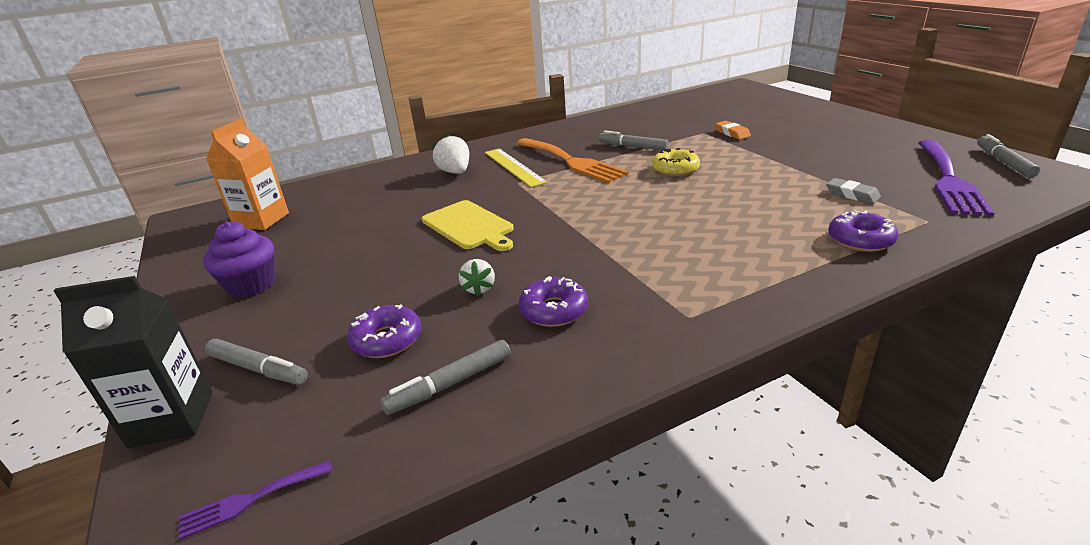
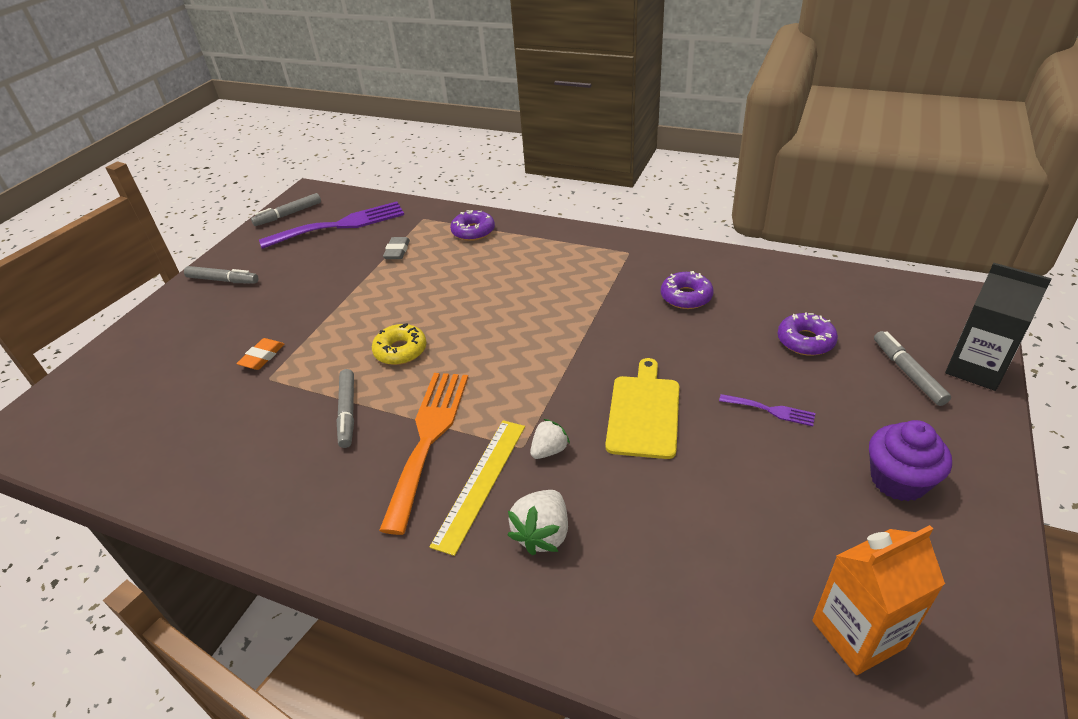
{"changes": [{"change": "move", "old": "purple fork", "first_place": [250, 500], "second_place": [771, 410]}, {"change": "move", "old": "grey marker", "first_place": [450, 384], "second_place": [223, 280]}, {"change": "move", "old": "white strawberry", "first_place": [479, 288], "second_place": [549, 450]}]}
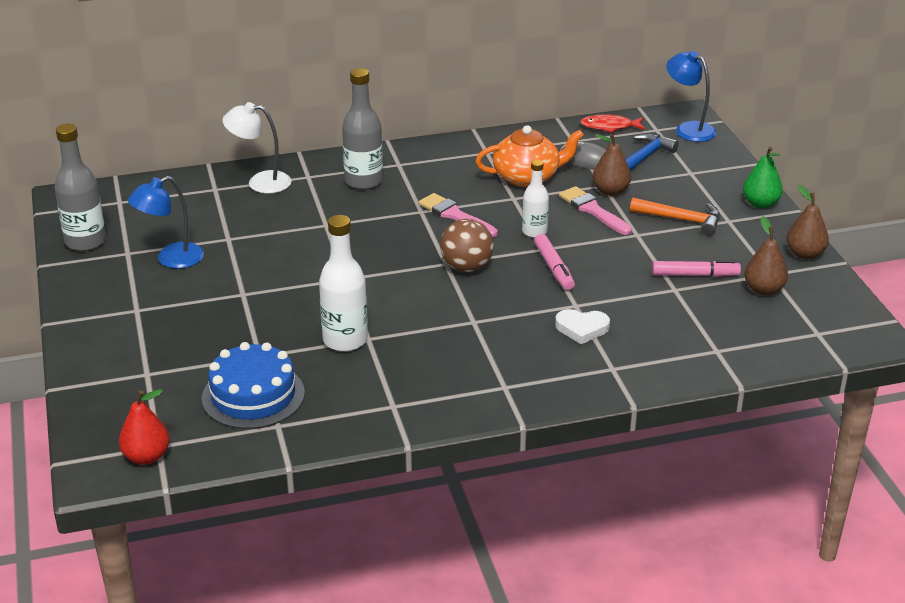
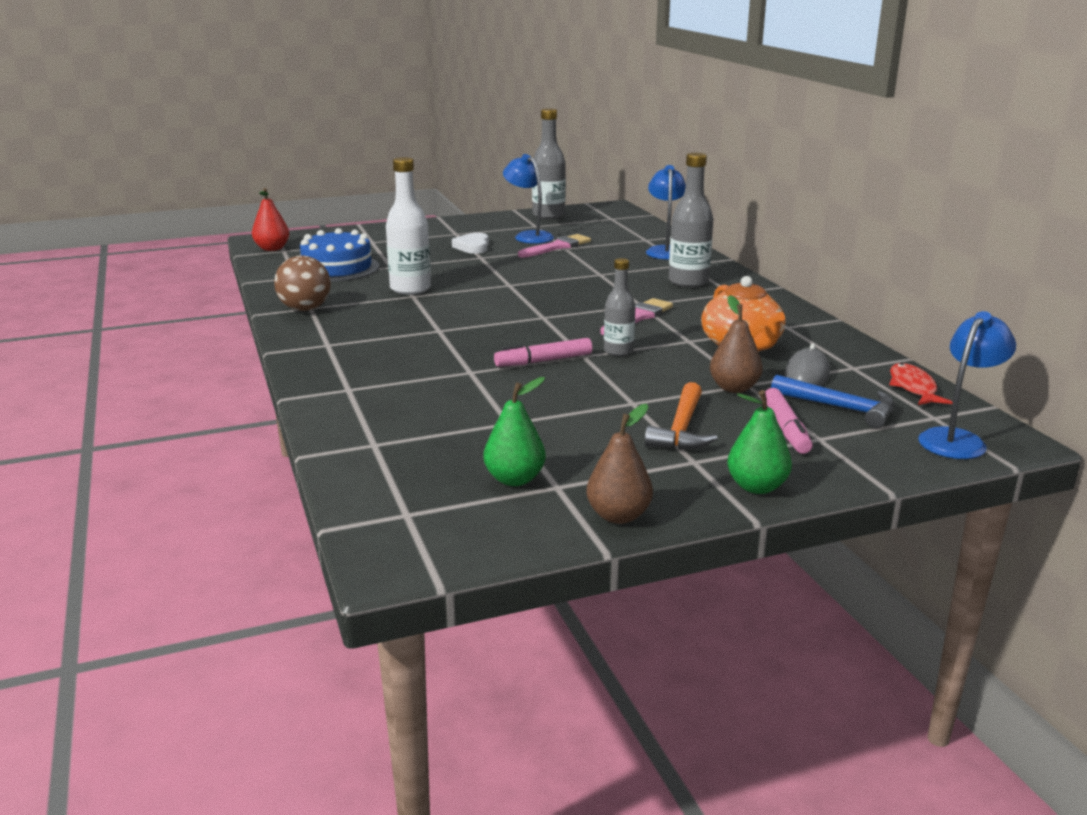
{"changes": [{"change": "recolor", "old": "white lamp", "new": "blue lamp", "first_place": [260, 182], "second_place": [665, 251]}, {"change": "move", "old": "brown ball", "first_place": [466, 267], "second_place": [305, 309]}, {"change": "recolor", "old": "white bottle", "new": "grey bottle", "first_place": [534, 232], "second_place": [618, 351]}, {"change": "move", "old": "white heart", "first_place": [582, 328], "second_place": [473, 247]}, {"change": "move", "old": "pink brush", "first_place": [593, 210], "second_place": [557, 247]}, {"change": "move", "old": "pink marker", "first_place": [695, 275], "second_place": [786, 429]}, {"change": "recolor", "old": "brown pear", "new": "green pear", "first_place": [763, 290], "second_place": [514, 479]}]}
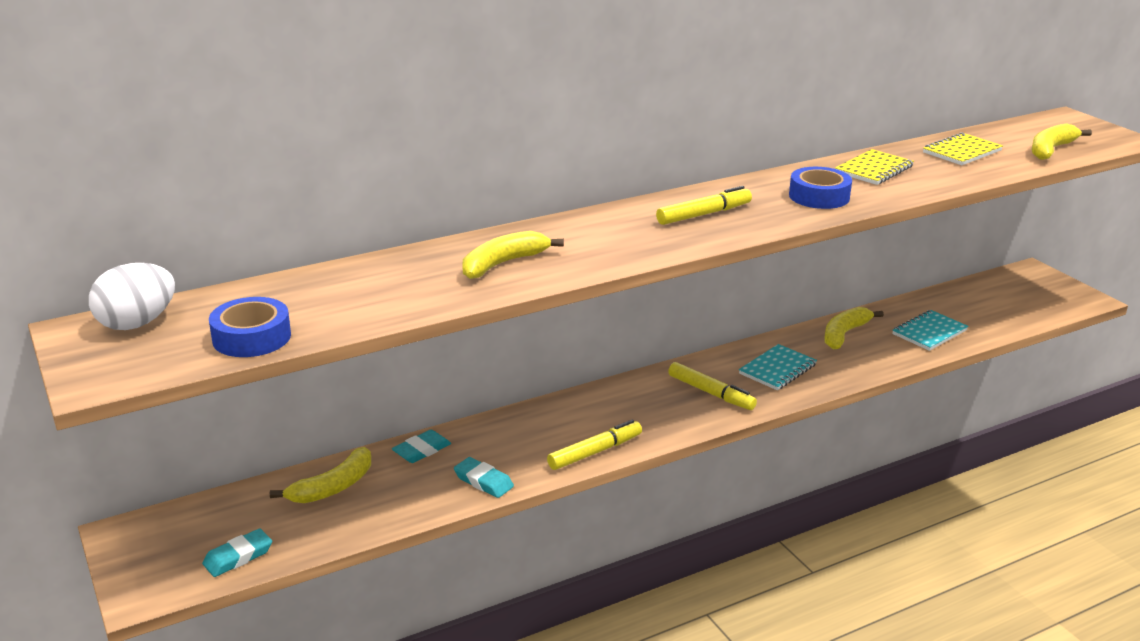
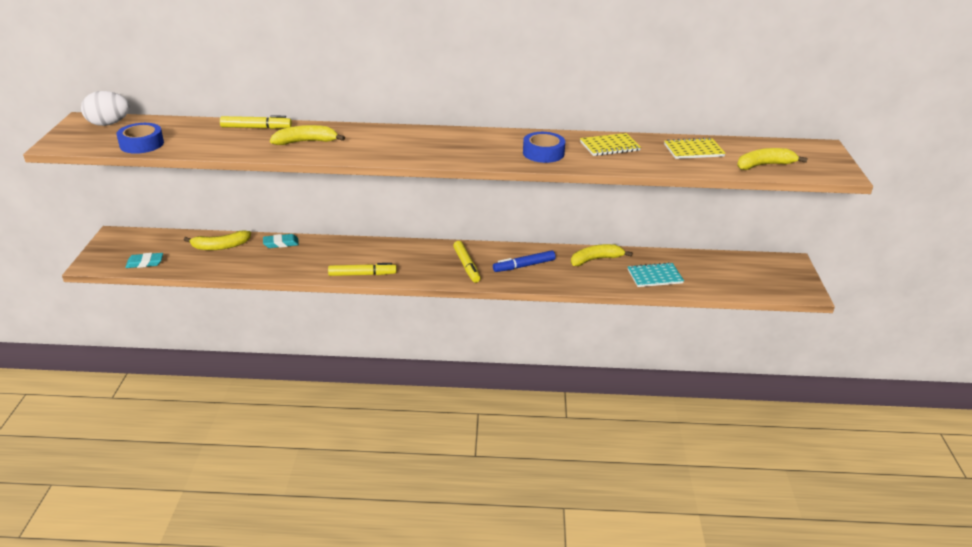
{"changes": [{"change": "delete", "old": "turquoise eraser", "first_place": [483, 481]}, {"change": "move", "old": "yellow marker", "first_place": [704, 214], "second_place": [256, 128]}, {"change": "replace", "old": "turquoise notebook", "new": "blue marker", "first_place": [777, 369], "second_place": [524, 266]}]}
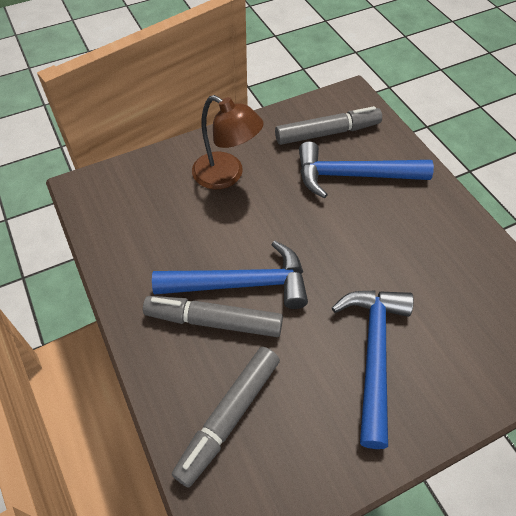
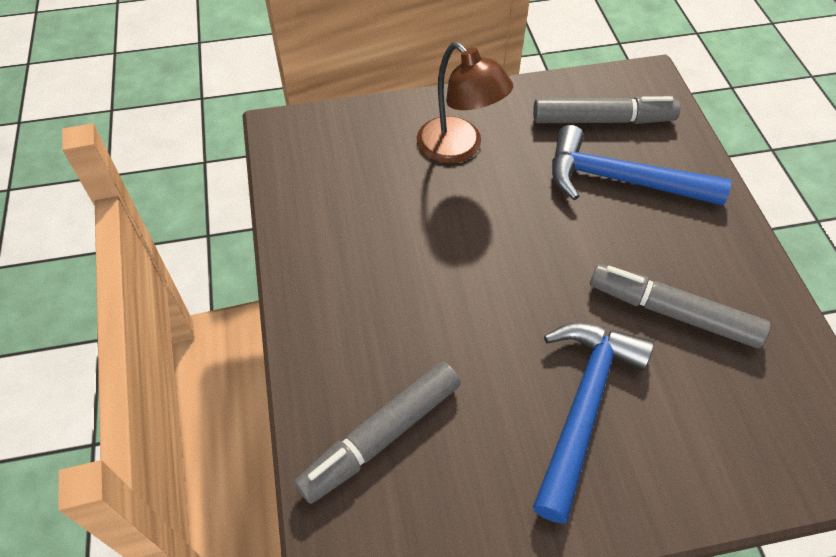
{"changes": [{"change": "move", "old": "grey marker", "first_place": [214, 321], "second_place": [672, 312]}, {"change": "delete", "old": "blue hammer", "first_place": [242, 284]}]}
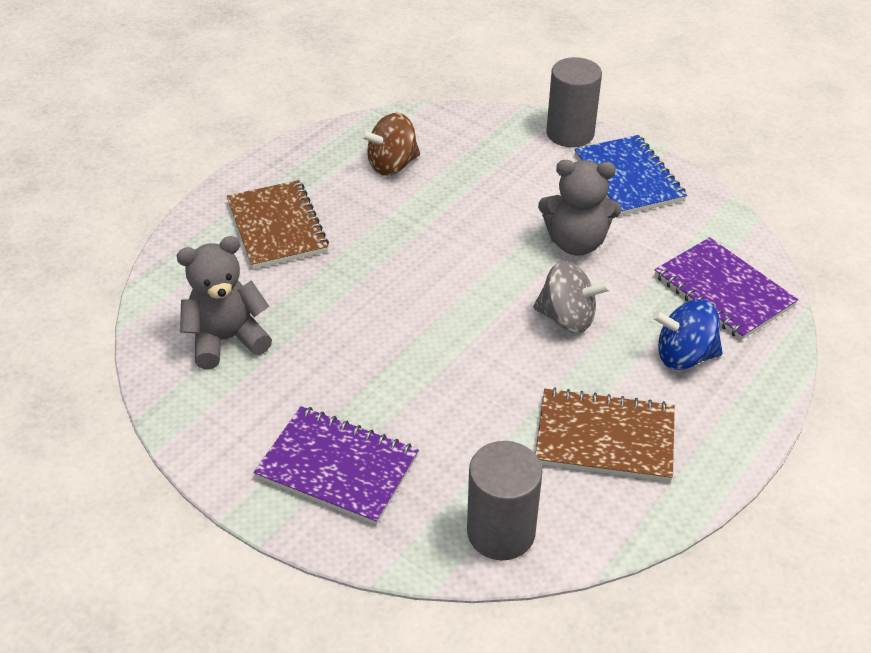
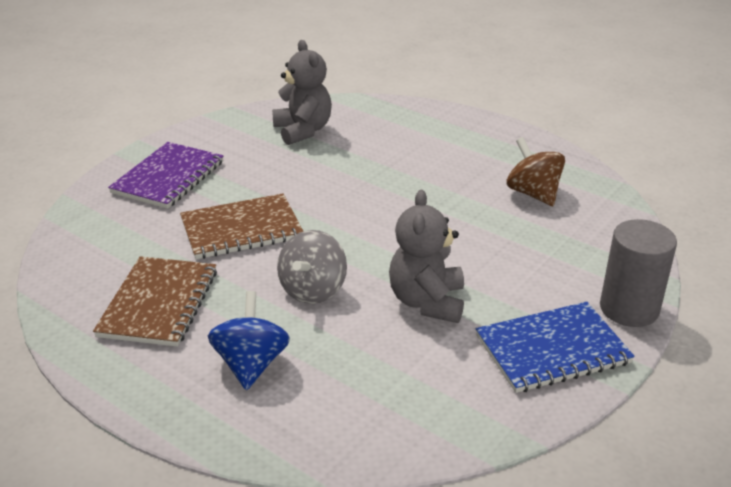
{"changes": [{"change": "move", "old": "brown notebook", "first_place": [277, 227], "second_place": [241, 229]}, {"change": "delete", "old": "grey cylinder", "first_place": [501, 532]}, {"change": "delete", "old": "purple notebook", "first_place": [723, 291]}]}
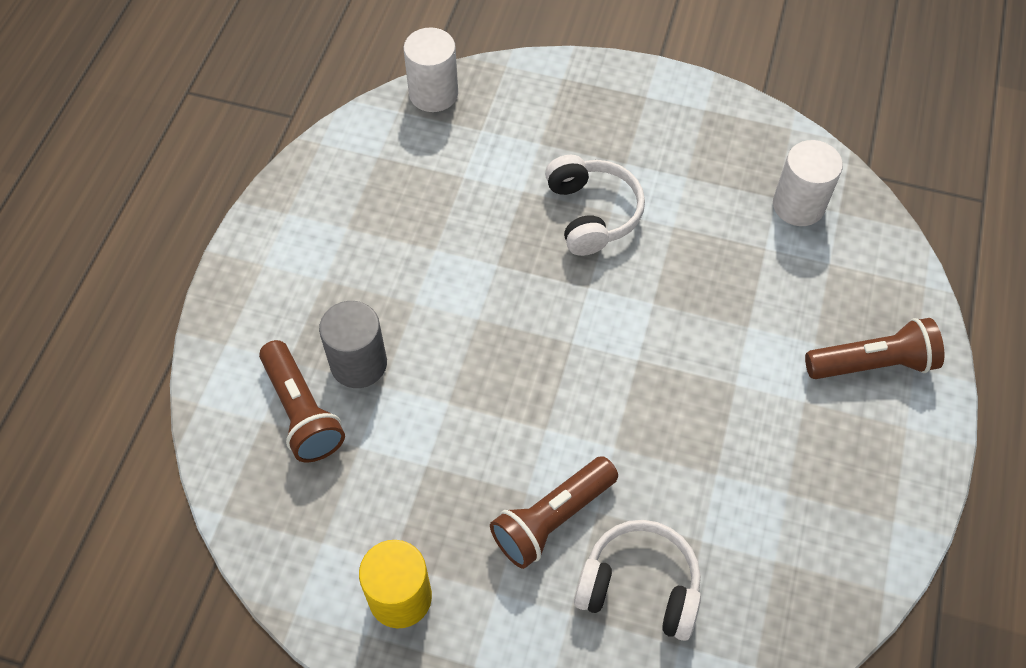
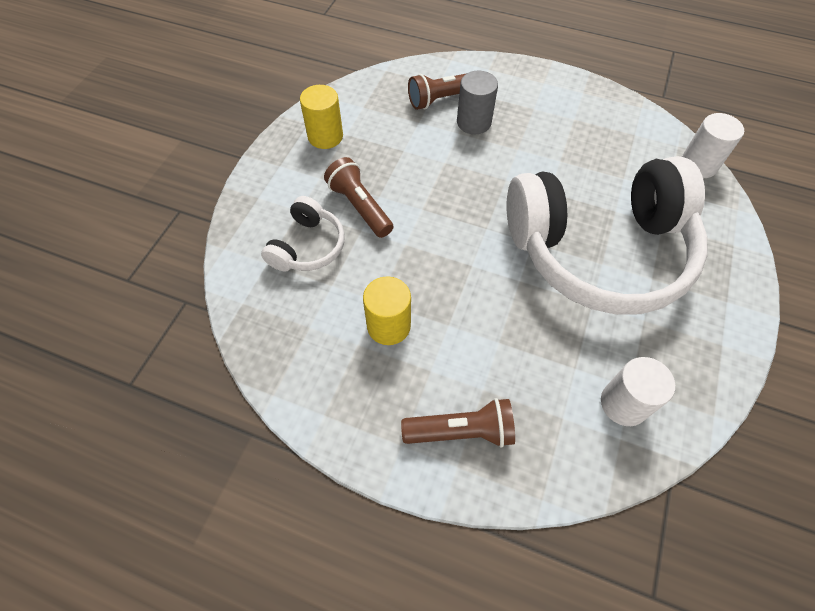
{"changes": [{"change": "resize", "old": "white headphones", "first_place": [592, 213], "second_place": [599, 250], "factor": 2.29}, {"change": "rotate", "old": "brown flashlight", "first_place": [873, 363], "second_place": [461, 431], "degrees": -90}, {"change": "insert", "new": "yellow cylinder", "second_place": [388, 326]}]}
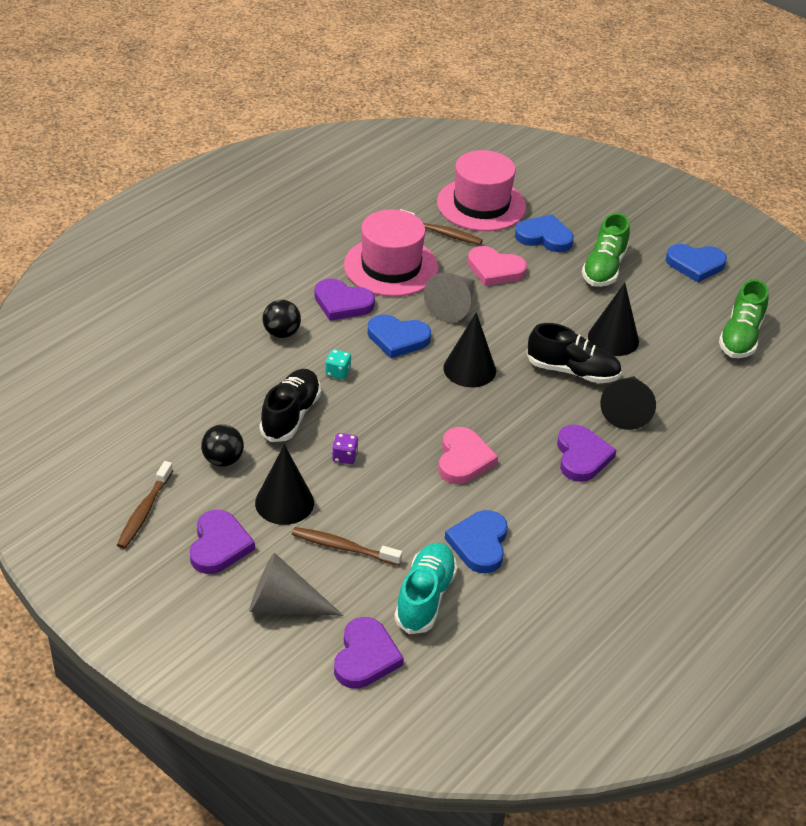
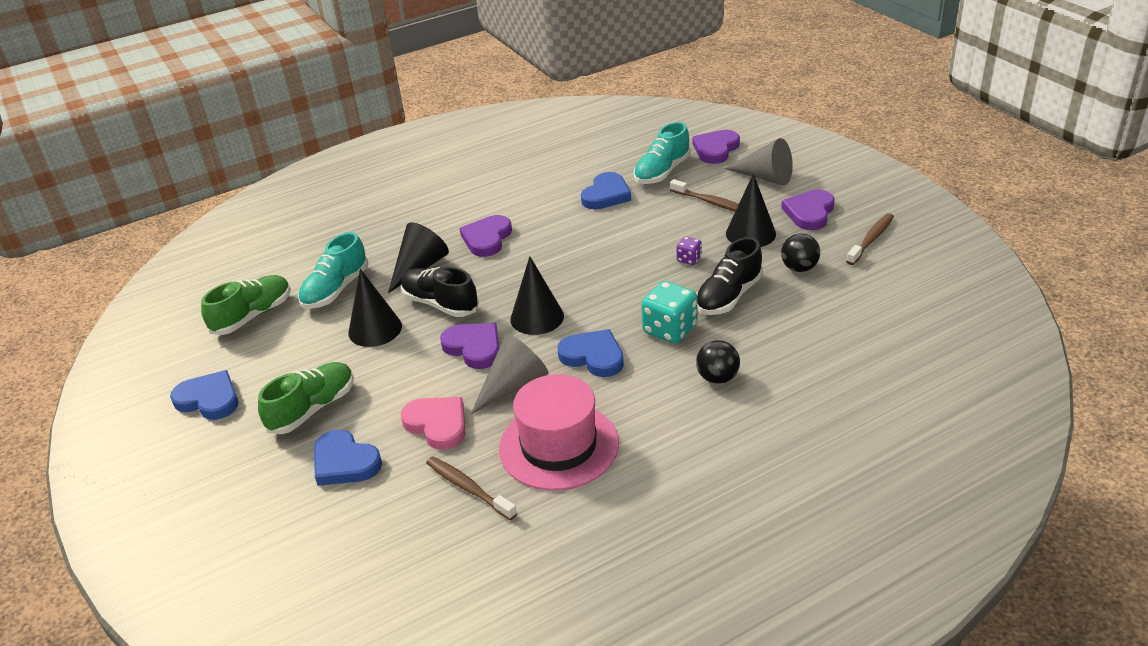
{"changes": [{"change": "move", "old": "purple heart", "first_place": [342, 303], "second_place": [474, 347]}, {"change": "resize", "old": "turquoise dice", "first_place": [338, 372], "second_place": [670, 329], "factor": 1.95}, {"change": "delete", "old": "pink hat", "first_place": [481, 205]}, {"change": "delete", "old": "pink heart", "first_place": [463, 459]}, {"change": "insert", "new": "turquoise shoe", "second_place": [336, 290]}]}
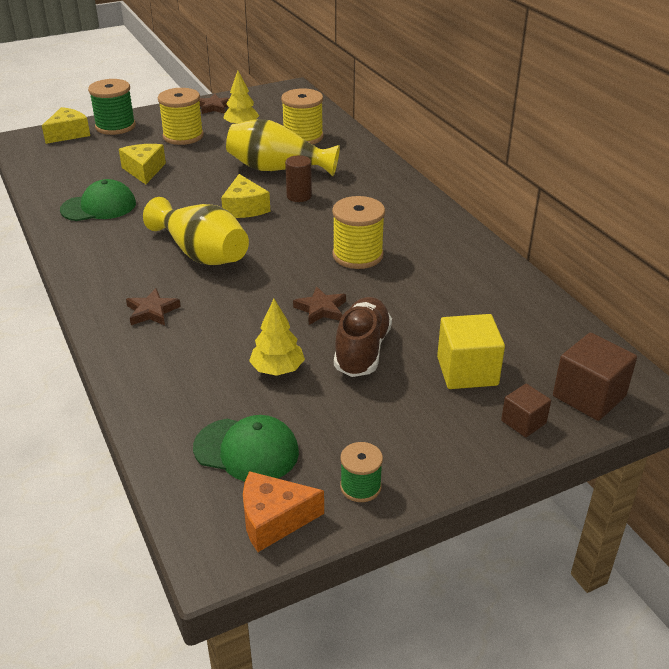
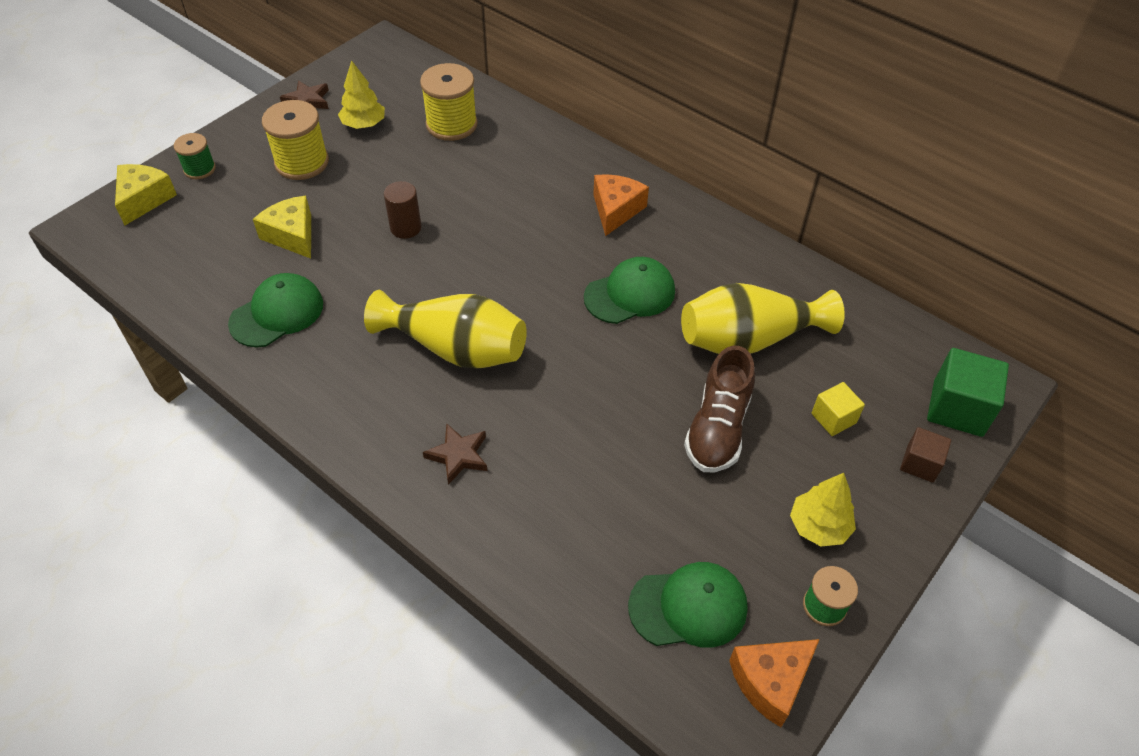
{"changes": [{"change": "resize", "old": "green spool", "first_place": [115, 126], "second_place": [199, 169], "factor": 0.58}, {"change": "delete", "old": "yellow cheese", "first_place": [245, 208]}, {"change": "move", "old": "yellow vase", "first_place": [278, 169], "second_place": [748, 339]}, {"change": "move", "old": "yellow tree", "first_place": [277, 369], "second_place": [819, 526]}, {"change": "move", "old": "brown cylinder", "first_place": [299, 196], "second_place": [406, 228]}, {"change": "delete", "old": "brown star", "first_place": [321, 309]}, {"change": "replace", "old": "yellow spool", "new": "green cap", "first_place": [357, 255], "second_place": [630, 294]}, {"change": "rotate", "old": "brown shoe", "first_place": [362, 350], "second_place": [718, 428], "degrees": -150}, {"change": "resize", "old": "yellow cube", "first_place": [467, 371], "second_place": [833, 418], "factor": 0.59}, {"change": "recolor", "old": "brown cube", "new": "green cube", "first_place": [589, 396], "second_place": [957, 408]}, {"change": "insert", "new": "orange cheese", "second_place": [616, 210]}]}
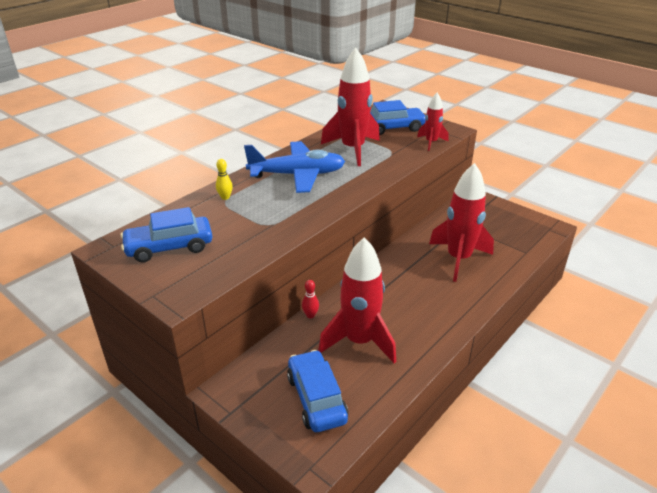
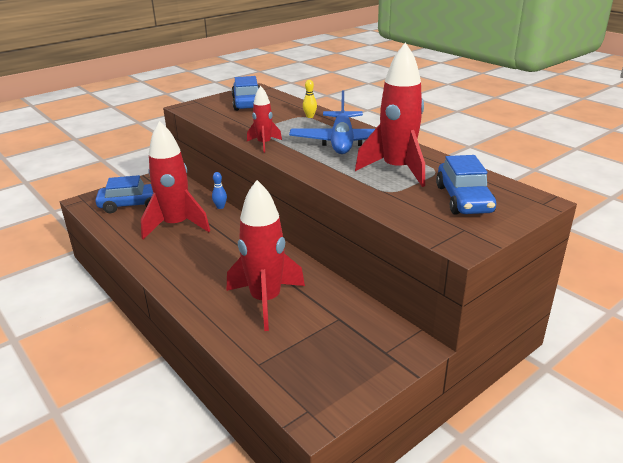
{"changes": [{"change": "recolor", "old": "red bowling pin", "new": "blue bowling pin", "first_place": [310, 315], "second_place": [220, 207]}, {"change": "move", "old": "red rocket", "first_place": [431, 143], "second_place": [264, 144]}]}
